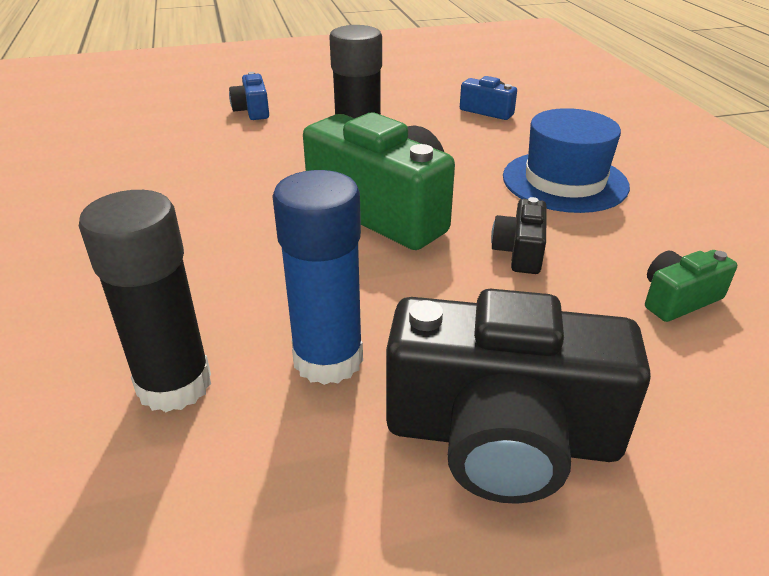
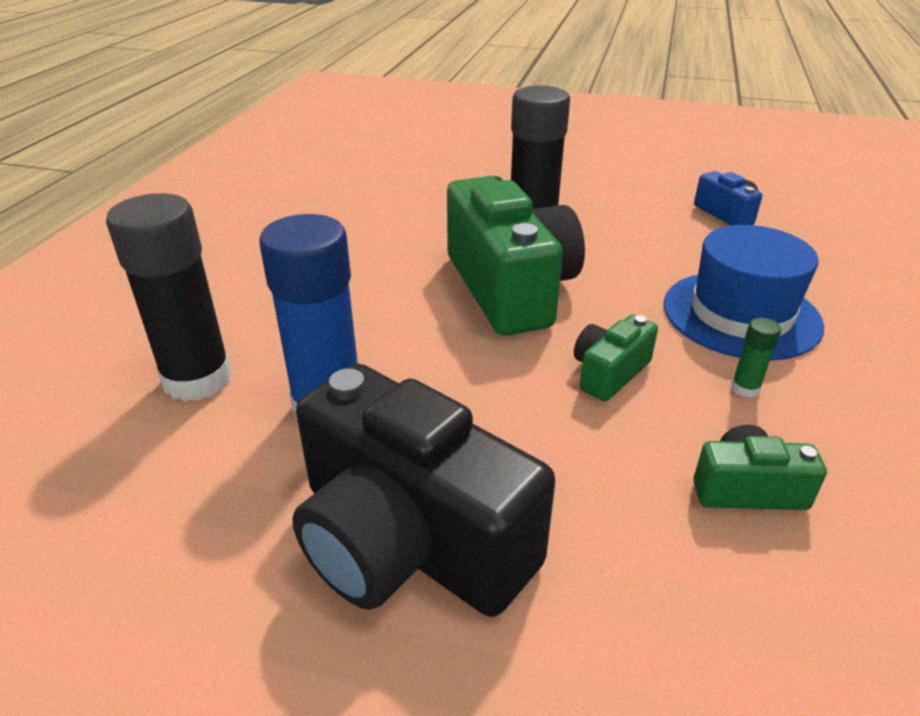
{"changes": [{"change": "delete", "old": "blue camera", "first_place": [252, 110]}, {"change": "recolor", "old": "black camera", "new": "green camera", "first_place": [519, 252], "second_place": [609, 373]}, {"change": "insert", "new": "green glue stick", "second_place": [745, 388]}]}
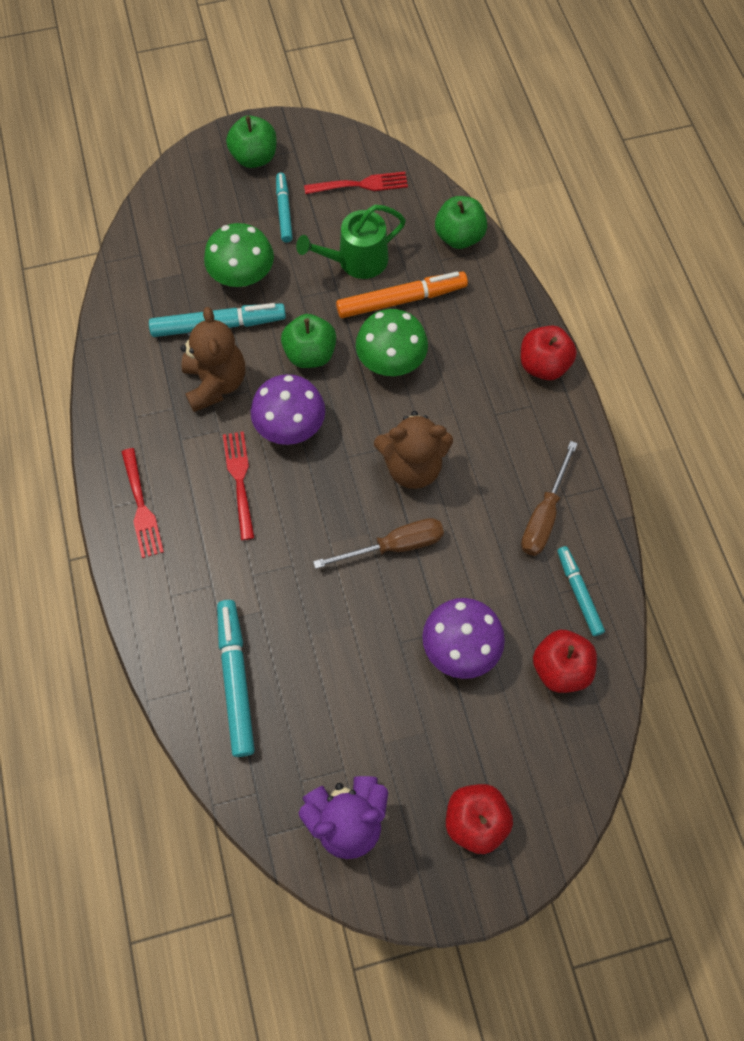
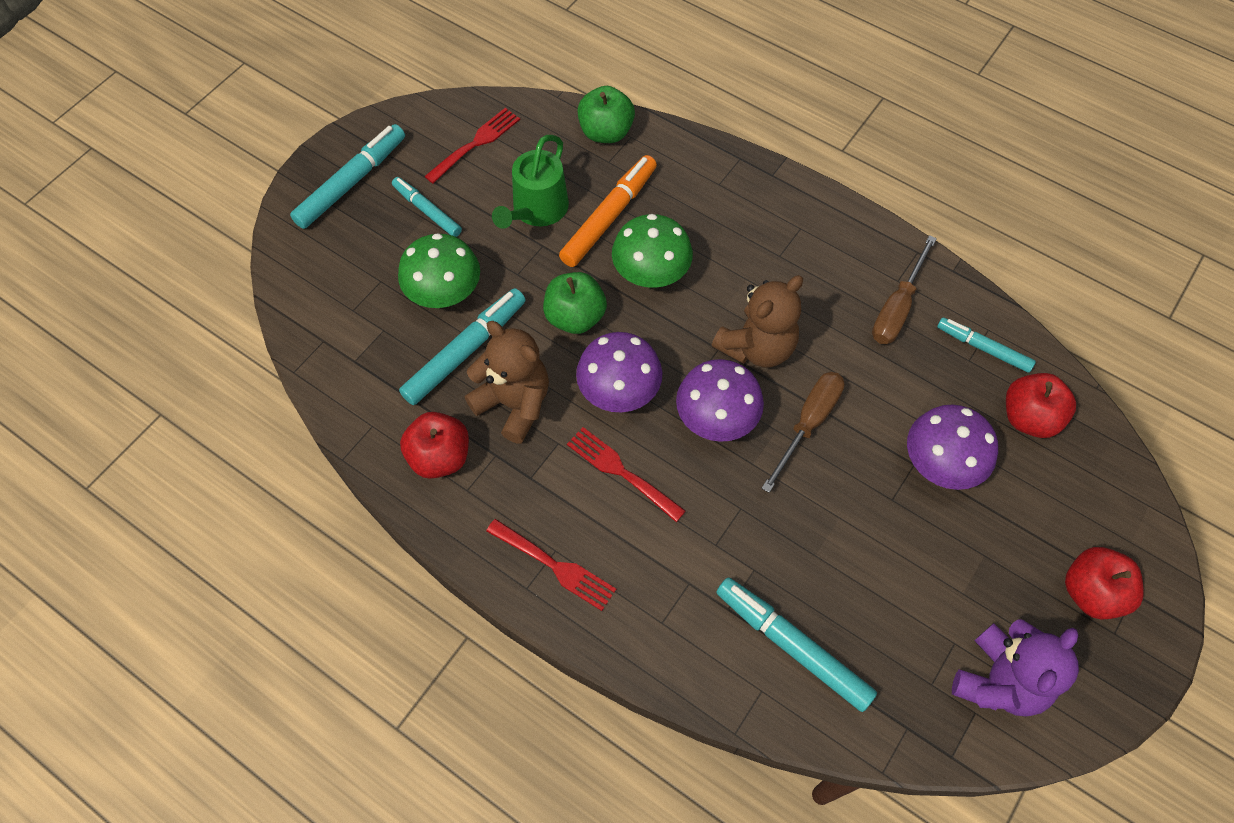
{"changes": [{"change": "replace", "old": "green apple", "new": "turquoise marker", "first_place": [254, 158], "second_place": [352, 182]}, {"change": "move", "old": "red apple", "first_place": [543, 365], "second_place": [440, 457]}, {"change": "rotate", "old": "brown screwdriver", "first_place": [544, 515], "second_place": [897, 307], "degrees": 45}, {"change": "insert", "new": "purple mushroom", "second_place": [716, 418]}]}
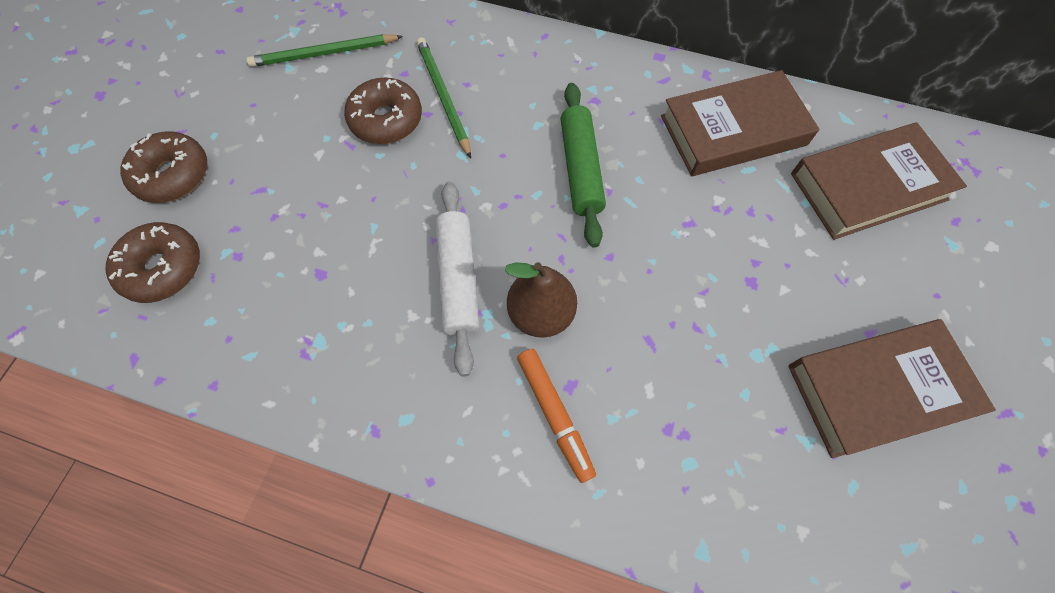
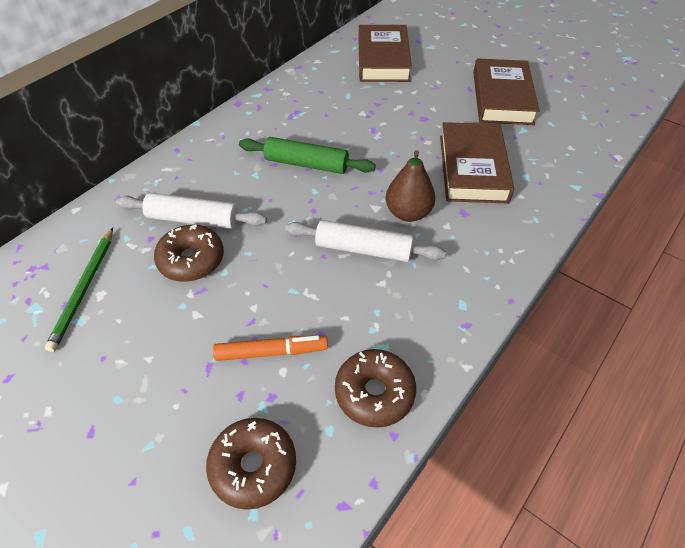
{"changes": [{"change": "move", "old": "brown donut", "first_place": [173, 175], "second_place": [374, 393]}, {"change": "replace", "old": "green pencil", "new": "white rolling pin", "first_place": [443, 97], "second_place": [193, 219]}, {"change": "move", "old": "orange marker", "first_place": [554, 415], "second_place": [271, 352]}, {"change": "move", "old": "brown book", "first_place": [733, 130], "second_place": [472, 168]}]}
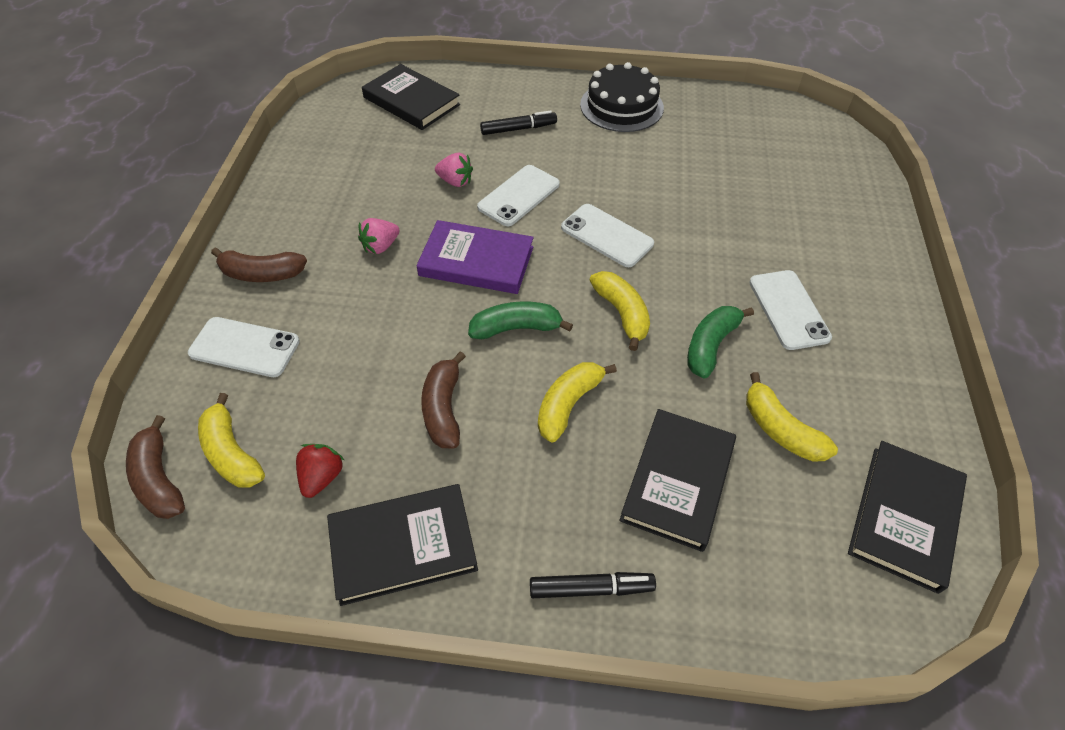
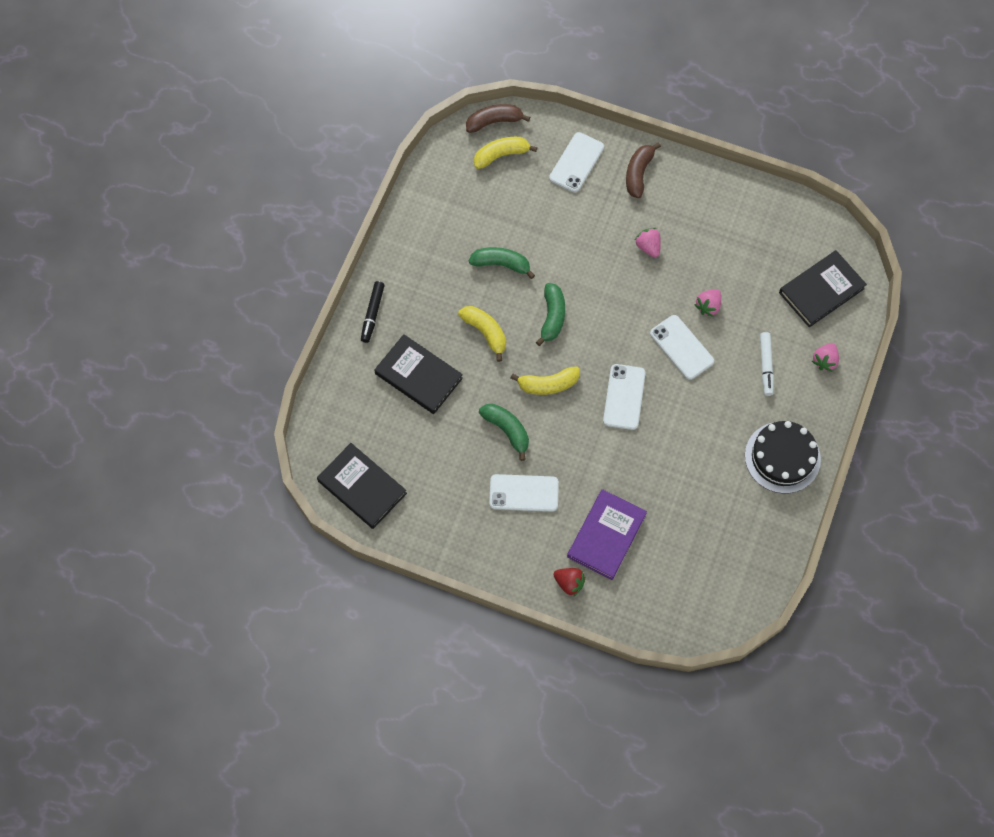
{"changes": [{"change": "move", "old": "red strawberry", "first_place": [322, 477], "second_place": [569, 583]}, {"change": "delete", "old": "black book", "first_place": [403, 546]}, {"change": "move", "old": "purple book", "first_place": [476, 261], "second_place": [606, 535]}, {"change": "recolor", "old": "brown banana", "new": "green banana", "first_place": [443, 409], "second_place": [501, 264]}, {"change": "recolor", "old": "black marker", "new": "white marker", "first_place": [518, 129], "second_place": [765, 366]}, {"change": "rotate", "old": "white phone", "first_place": [606, 236], "second_place": [624, 397], "degrees": -45}, {"change": "delete", "old": "yellow banana", "first_place": [780, 429]}, {"change": "insert", "new": "pink strawberry", "second_place": [824, 361]}]}
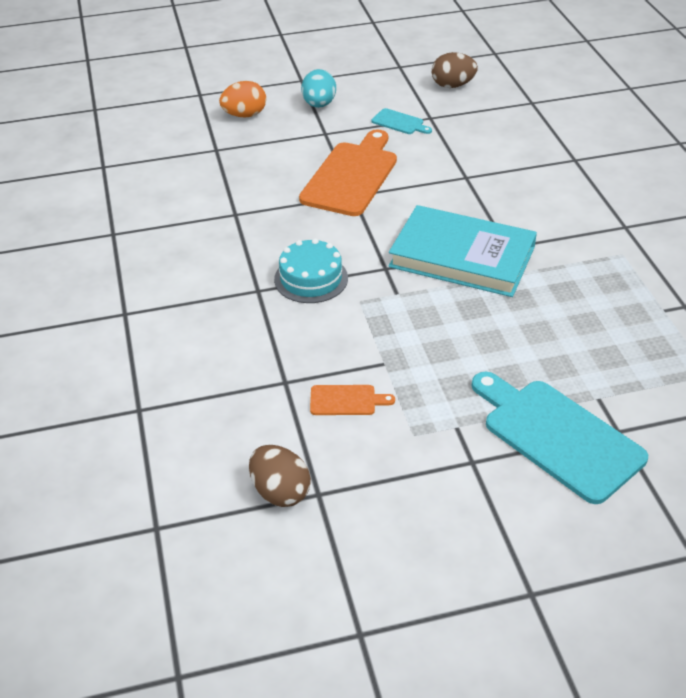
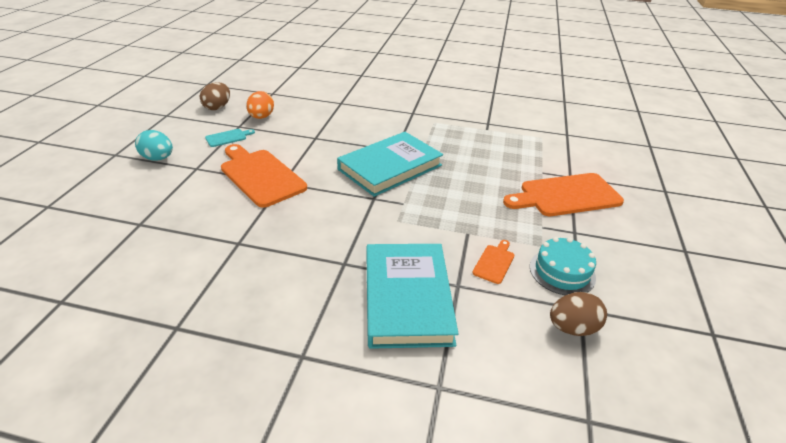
{"changes": [{"change": "move", "old": "orange egg", "first_place": [244, 115], "second_place": [261, 117]}, {"change": "move", "old": "turquoise cake", "first_place": [311, 278], "second_place": [562, 272]}, {"change": "recolor", "old": "turquoise cutting board", "new": "orange cutting board", "first_place": [557, 436], "second_place": [565, 195]}, {"change": "insert", "new": "turquoise book", "second_place": [407, 298]}]}
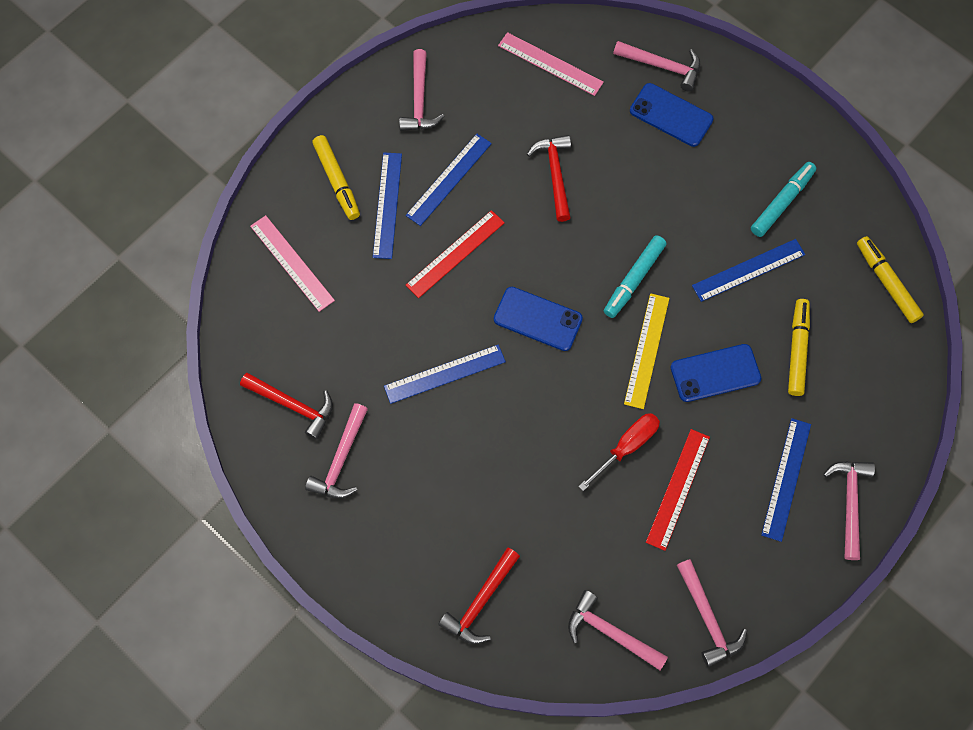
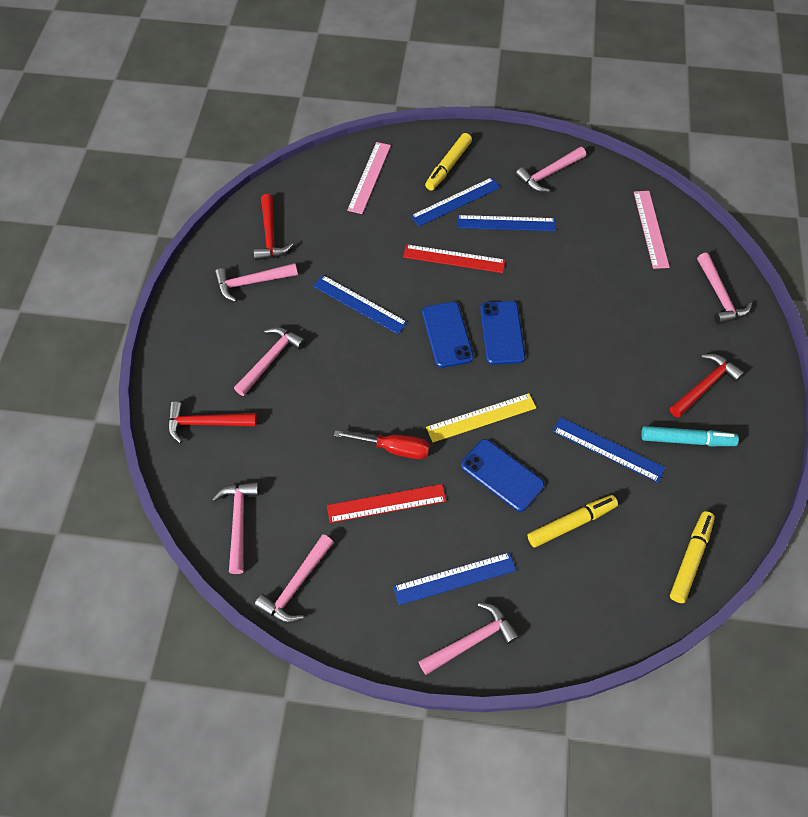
{"changes": [{"change": "move", "old": "red hammer", "first_place": [555, 174], "second_place": [704, 385]}, {"change": "delete", "old": "turquoise marker", "first_place": [634, 279]}, {"change": "move", "old": "blue phone", "first_place": [671, 115], "second_place": [502, 333]}, {"change": "insert", "new": "pink hammer", "second_place": [270, 359]}]}
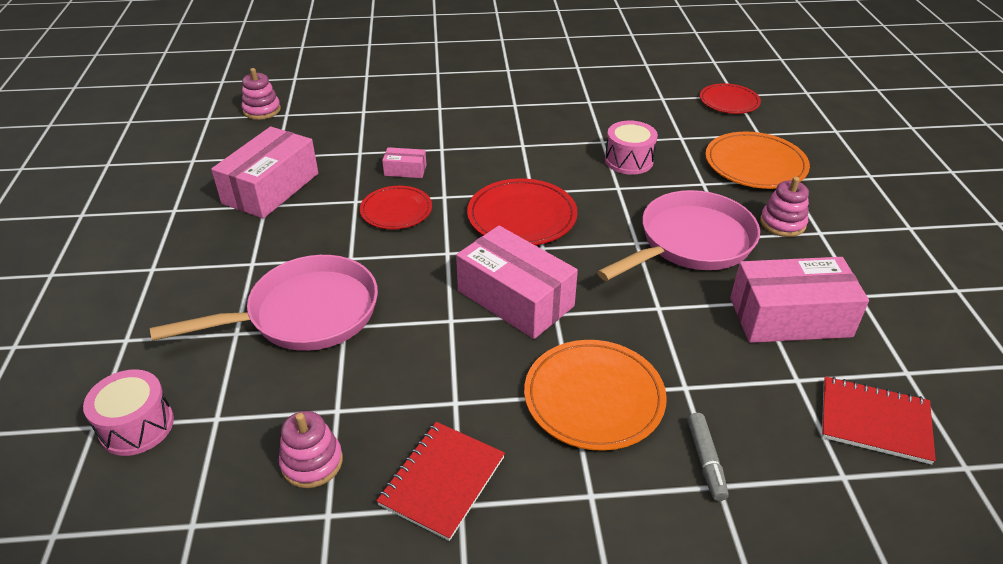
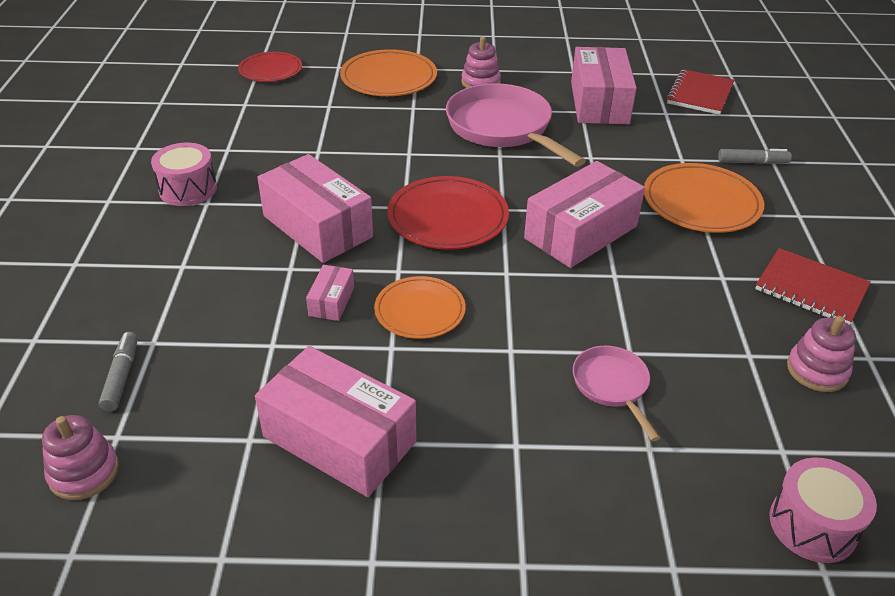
{"changes": [{"change": "resize", "old": "pink pan", "first_place": [305, 314], "second_place": [612, 386], "factor": 0.51}, {"change": "recolor", "old": "red plate", "new": "orange plate", "first_place": [396, 210], "second_place": [420, 310]}, {"change": "move", "old": "pink drum", "first_place": [629, 160], "second_place": [188, 189]}, {"change": "insert", "new": "grey marker", "second_place": [121, 376]}, {"change": "insert", "new": "pink box", "second_place": [317, 226]}]}
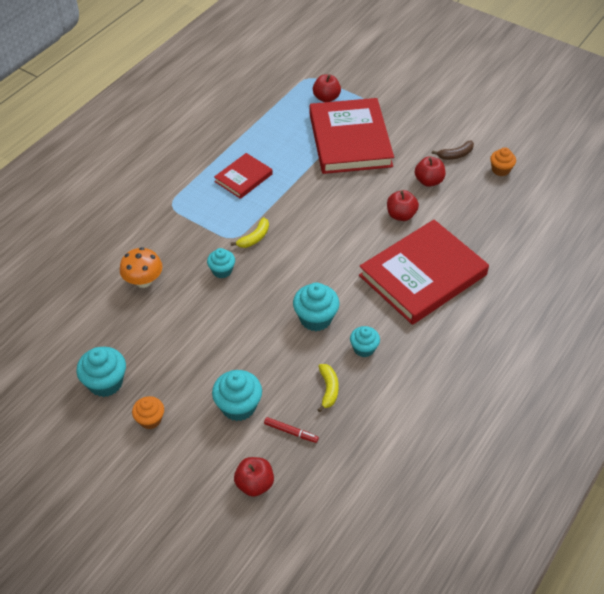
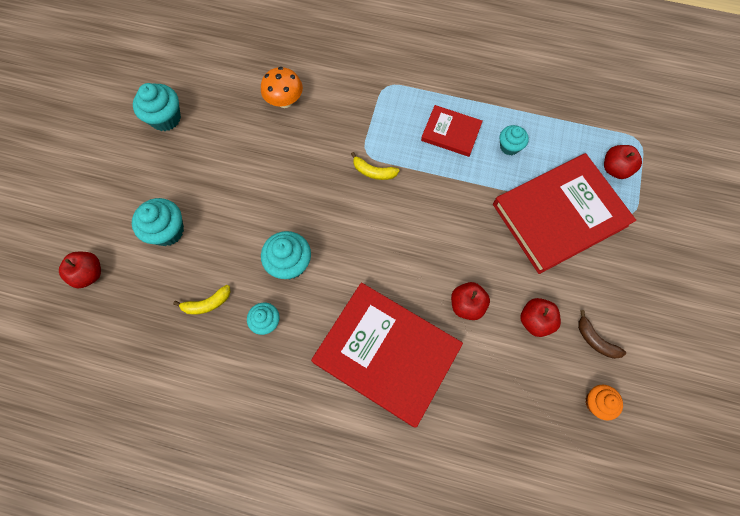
{"changes": [{"change": "delete", "old": "orange cupcake", "first_place": [150, 420]}, {"change": "move", "old": "turquoise cupcake", "first_place": [222, 271], "second_place": [509, 147]}, {"change": "delete", "old": "red marker", "first_place": [291, 432]}]}
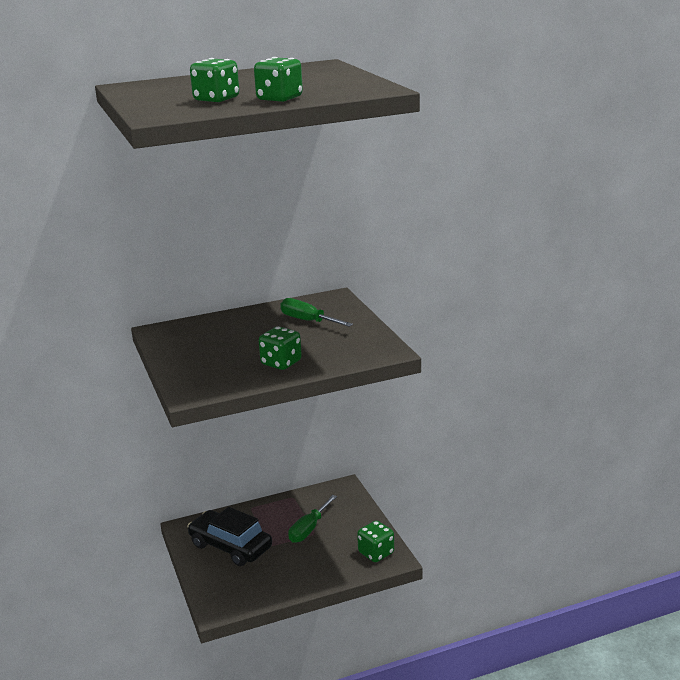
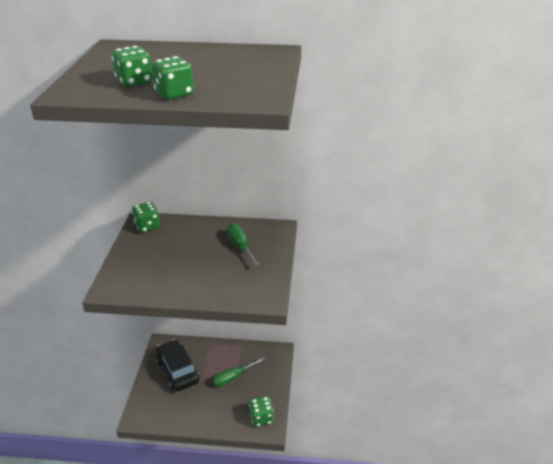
{"changes": [{"change": "move", "old": "green dice", "first_place": [281, 363], "second_place": [147, 226]}]}
